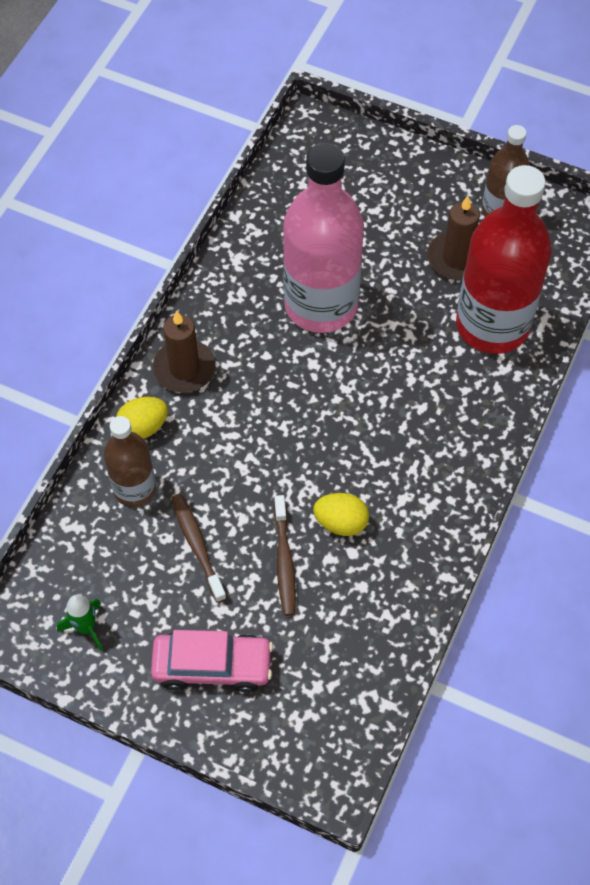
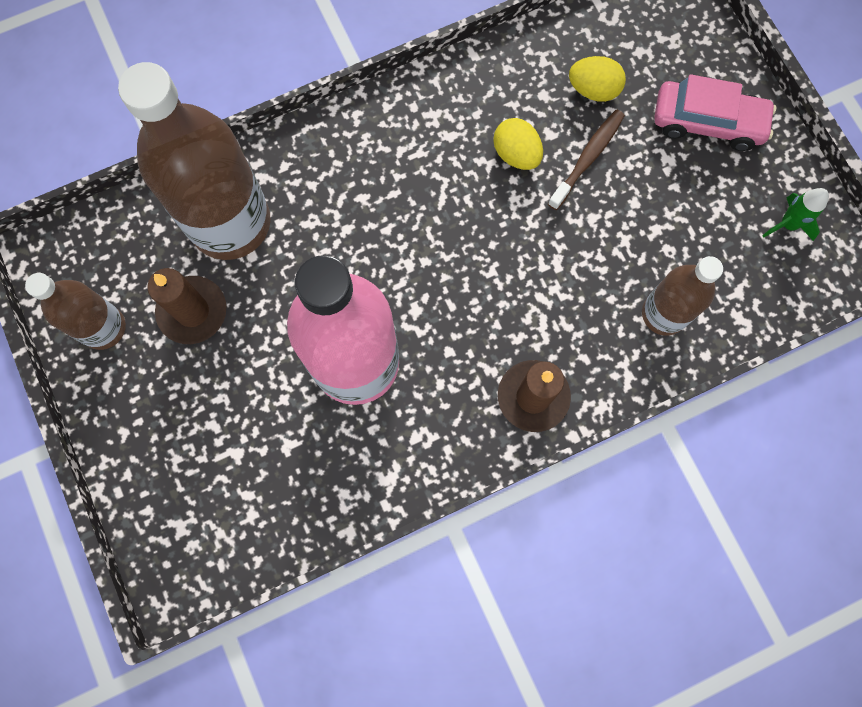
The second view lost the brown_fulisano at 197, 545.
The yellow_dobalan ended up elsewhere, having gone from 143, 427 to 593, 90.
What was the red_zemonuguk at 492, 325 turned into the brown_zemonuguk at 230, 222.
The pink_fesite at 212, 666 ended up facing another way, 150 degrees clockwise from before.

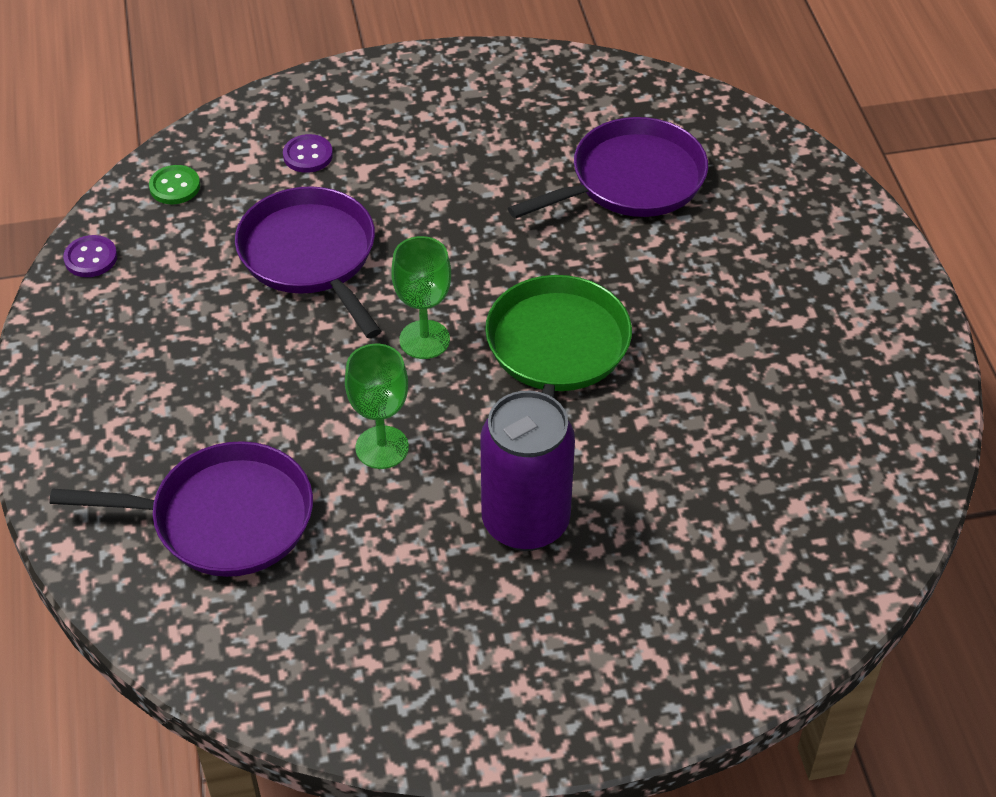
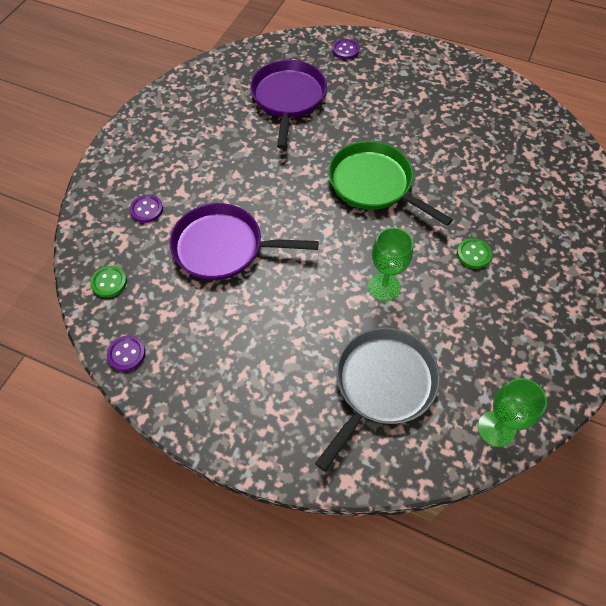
The second view gained the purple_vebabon at 345, 50.
The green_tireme ended up elsewhere, having gone from 424, 339 to 496, 428.
Where the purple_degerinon stood at 525, 522, the green_vebabon came to stand at 473, 254.
What was the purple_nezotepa at 225, 518 turned into the grey_nezotepa at 382, 384.

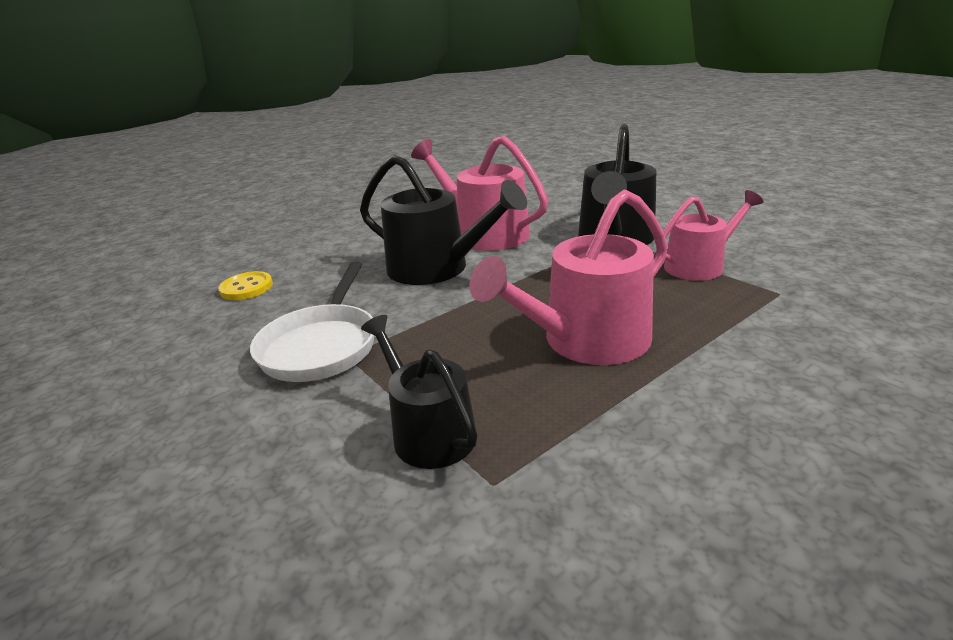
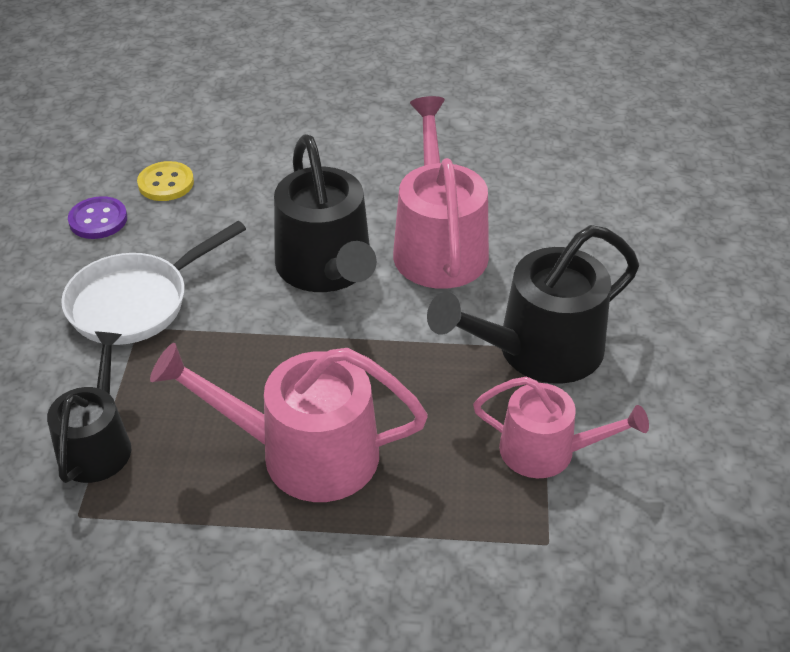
The second view gained the purple_vebabon at 98, 220.

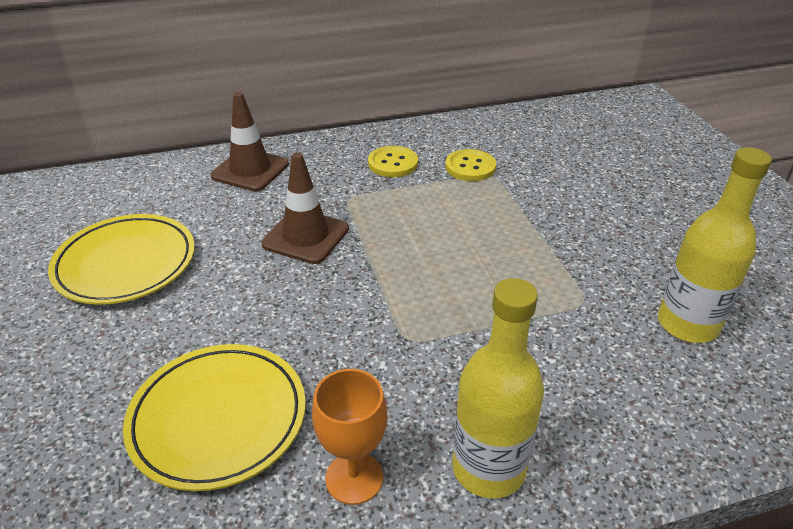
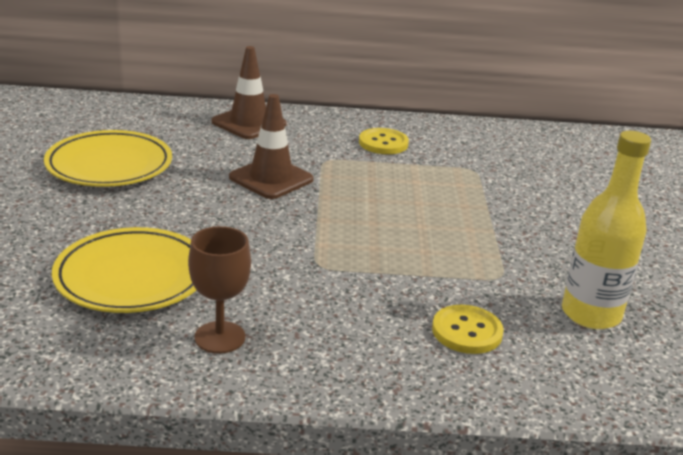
The second view lost the yellow_zemonuguk at 488, 468.
The yellow_vebabon ended up elsewhere, having gone from 470, 167 to 467, 331.
What was the orange_tireme at 354, 478 turned into the brown_tireme at 220, 337.

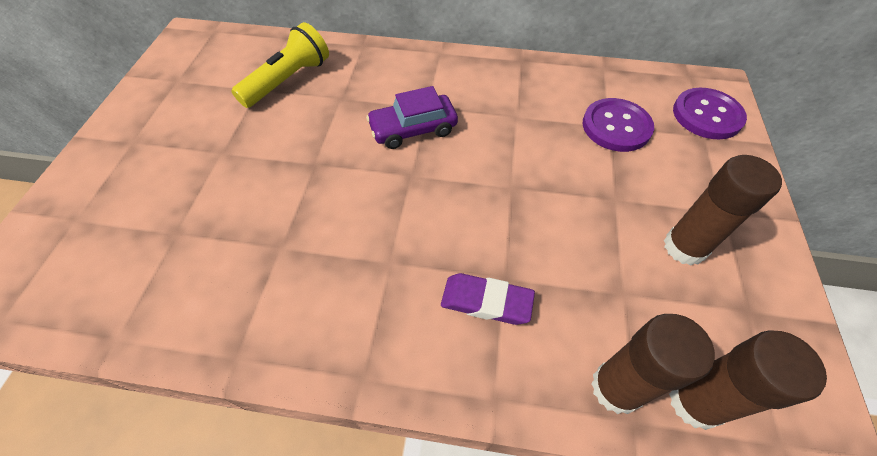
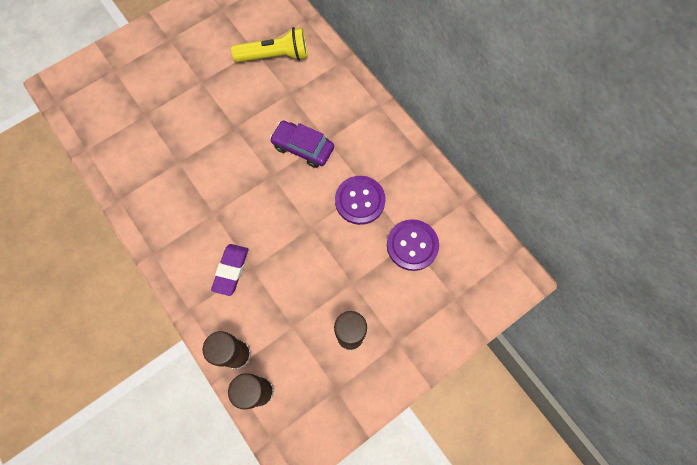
The purple_vebabon ended up elsewhere, having gone from 707, 115 to 360, 201.
The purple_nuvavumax at 486, 301 ended up facing another way, 45 degrees clockwise from before.

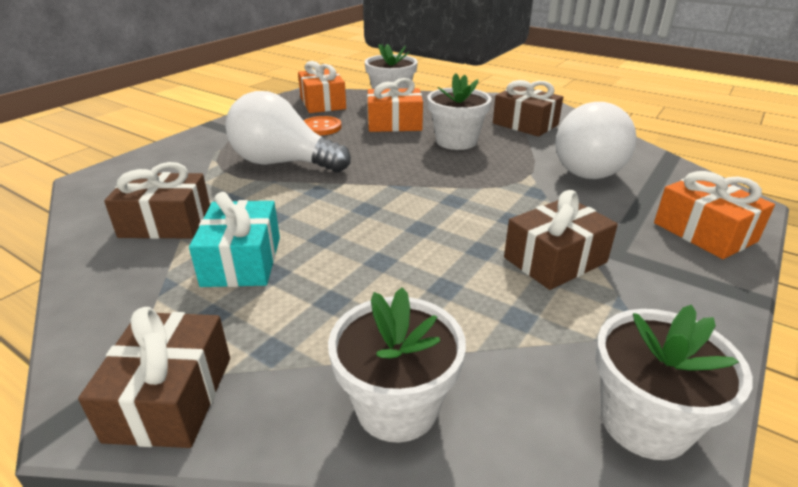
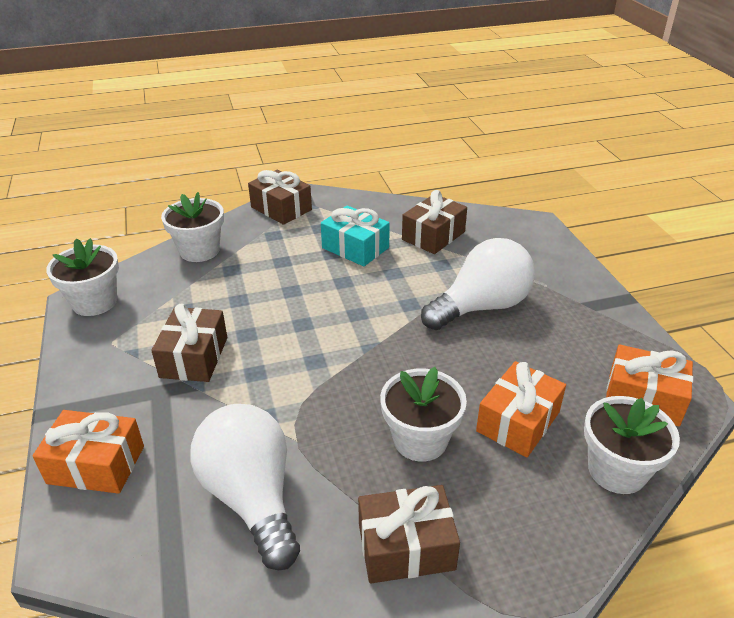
The second view lost the orange_vebabon at 321, 127.

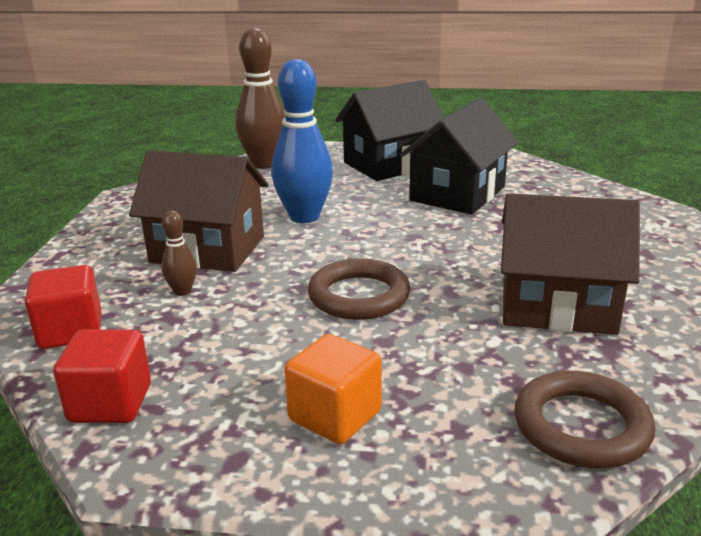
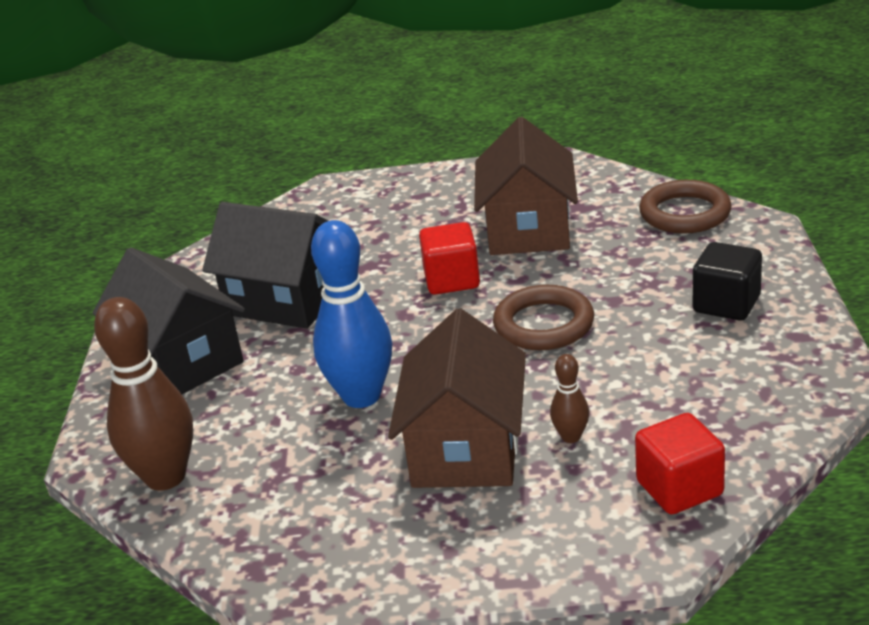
The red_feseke ended up elsewhere, having gone from 110, 403 to 452, 280.
What was the orange_feseke at 335, 416 turned into the black_feseke at 726, 304.

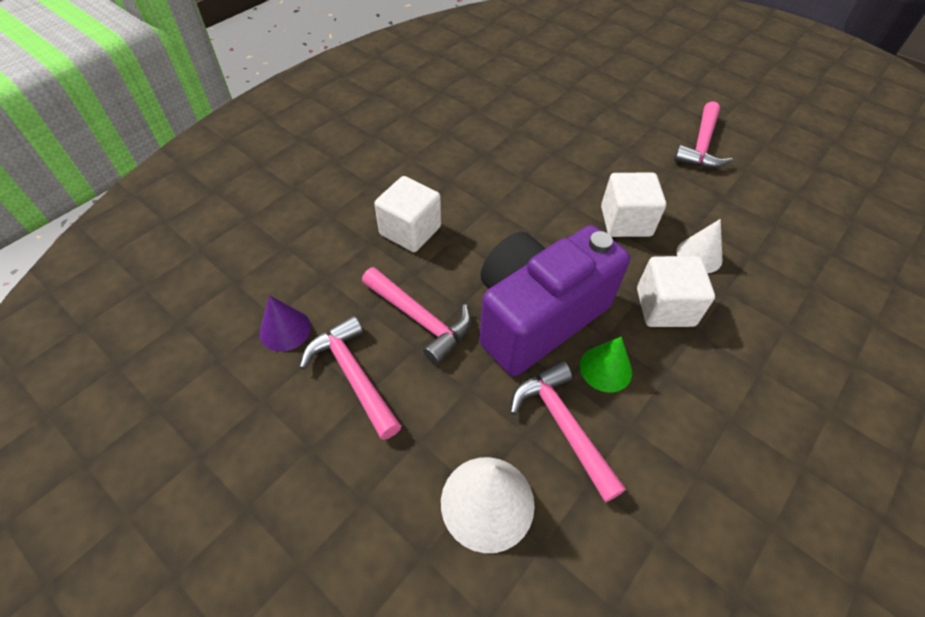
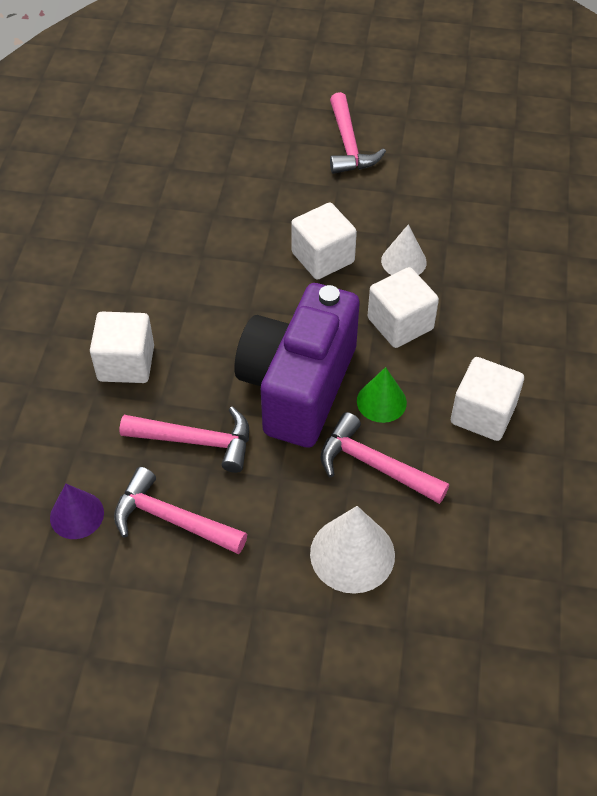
The second view gained the white_feseke at 483, 414.

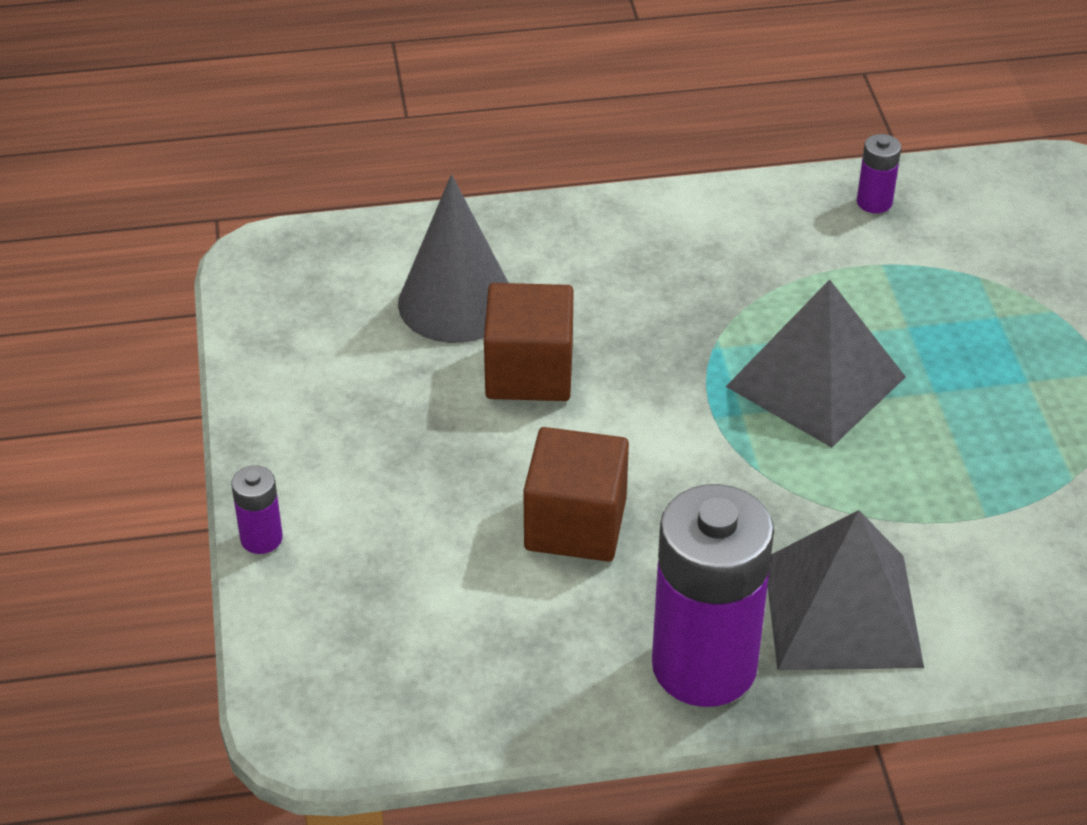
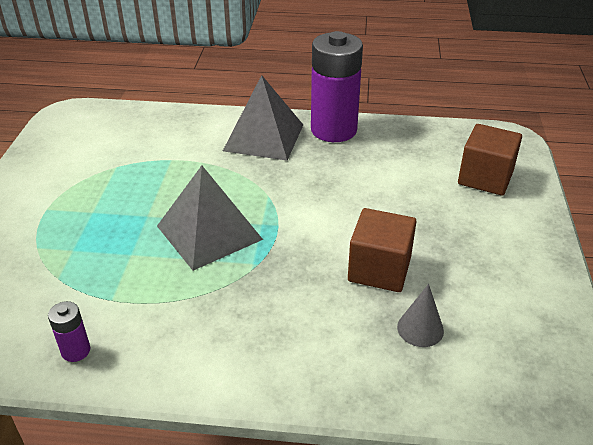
The second view lost the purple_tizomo at 261, 538.
The brown_feseke ended up elsewhere, having gone from 575, 524 to 485, 178.
The size of the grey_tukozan at 456, 302 changed by a factor of 0.54.

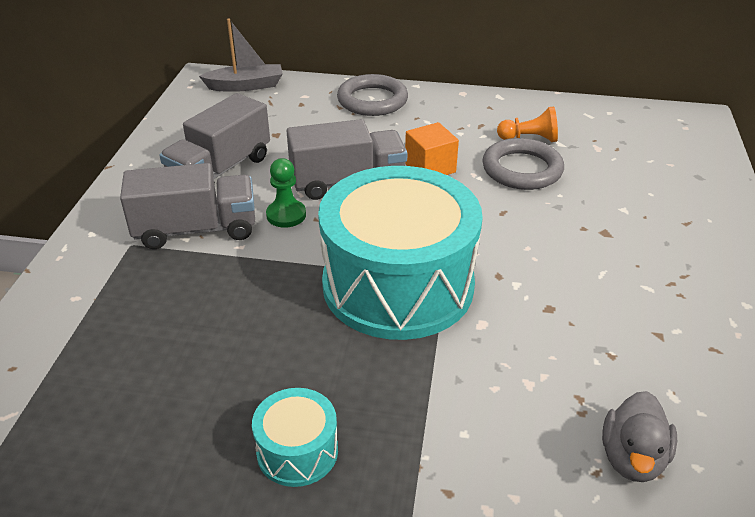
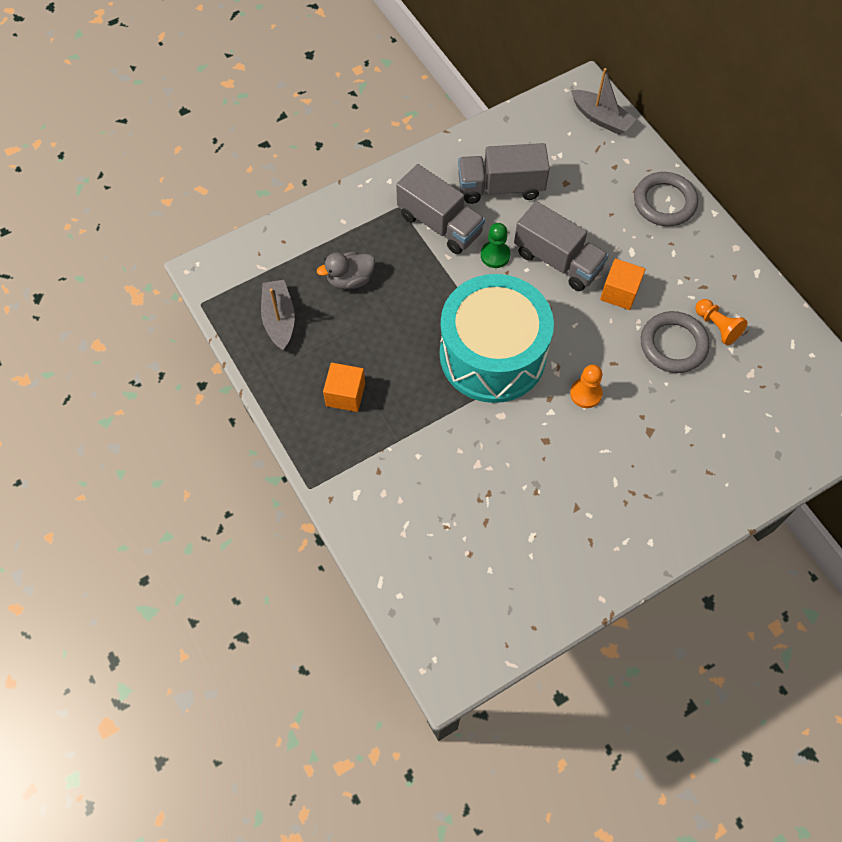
The second view gained the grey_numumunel at 279, 319.
The second view gained the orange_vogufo at 585, 394.
The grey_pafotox ended up elsewhere, having gone from 632, 458 to 350, 280.
Where the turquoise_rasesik stood at 297, 451, the orange_feseke came to stand at 345, 394.

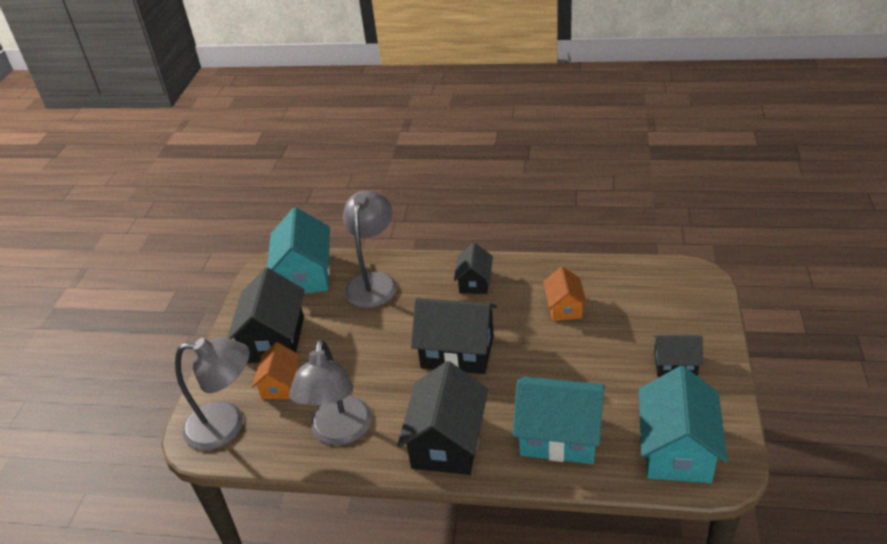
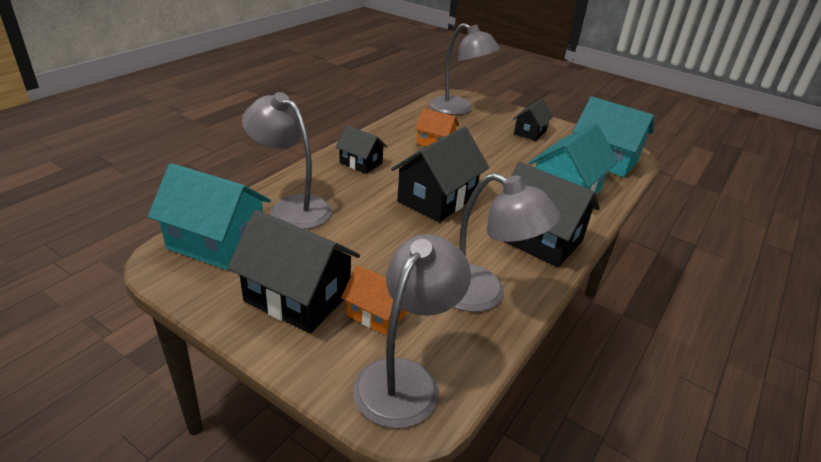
The second view gained the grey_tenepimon at 459, 109.

